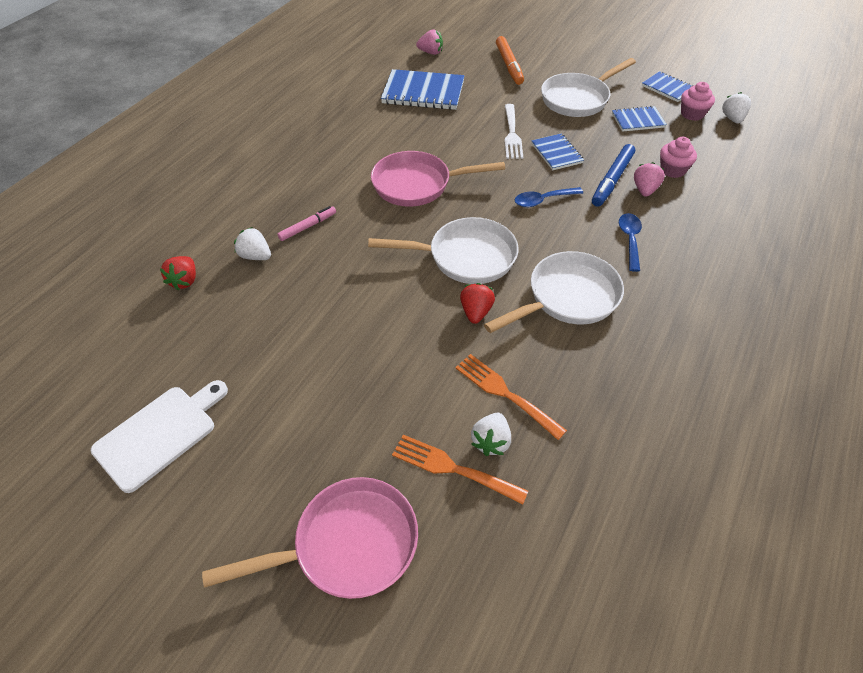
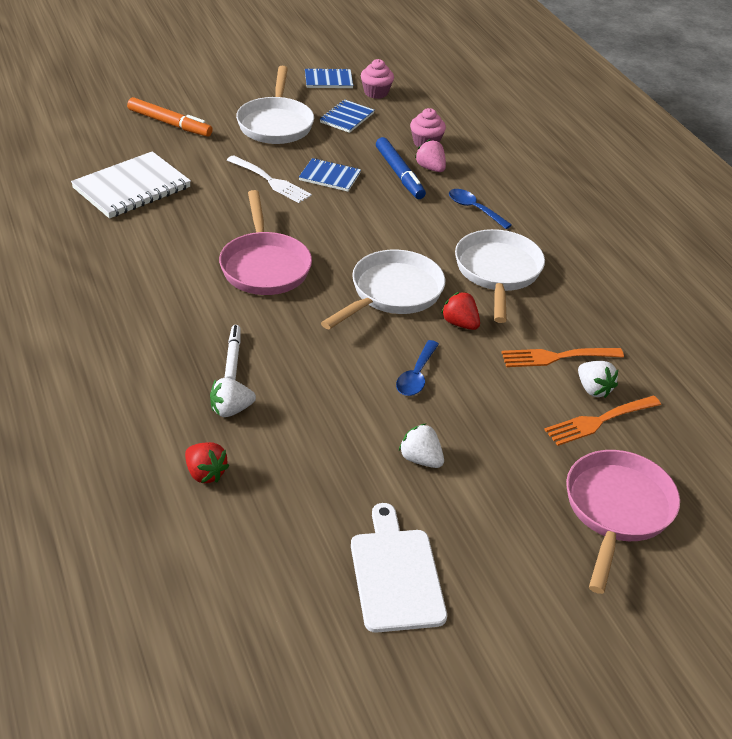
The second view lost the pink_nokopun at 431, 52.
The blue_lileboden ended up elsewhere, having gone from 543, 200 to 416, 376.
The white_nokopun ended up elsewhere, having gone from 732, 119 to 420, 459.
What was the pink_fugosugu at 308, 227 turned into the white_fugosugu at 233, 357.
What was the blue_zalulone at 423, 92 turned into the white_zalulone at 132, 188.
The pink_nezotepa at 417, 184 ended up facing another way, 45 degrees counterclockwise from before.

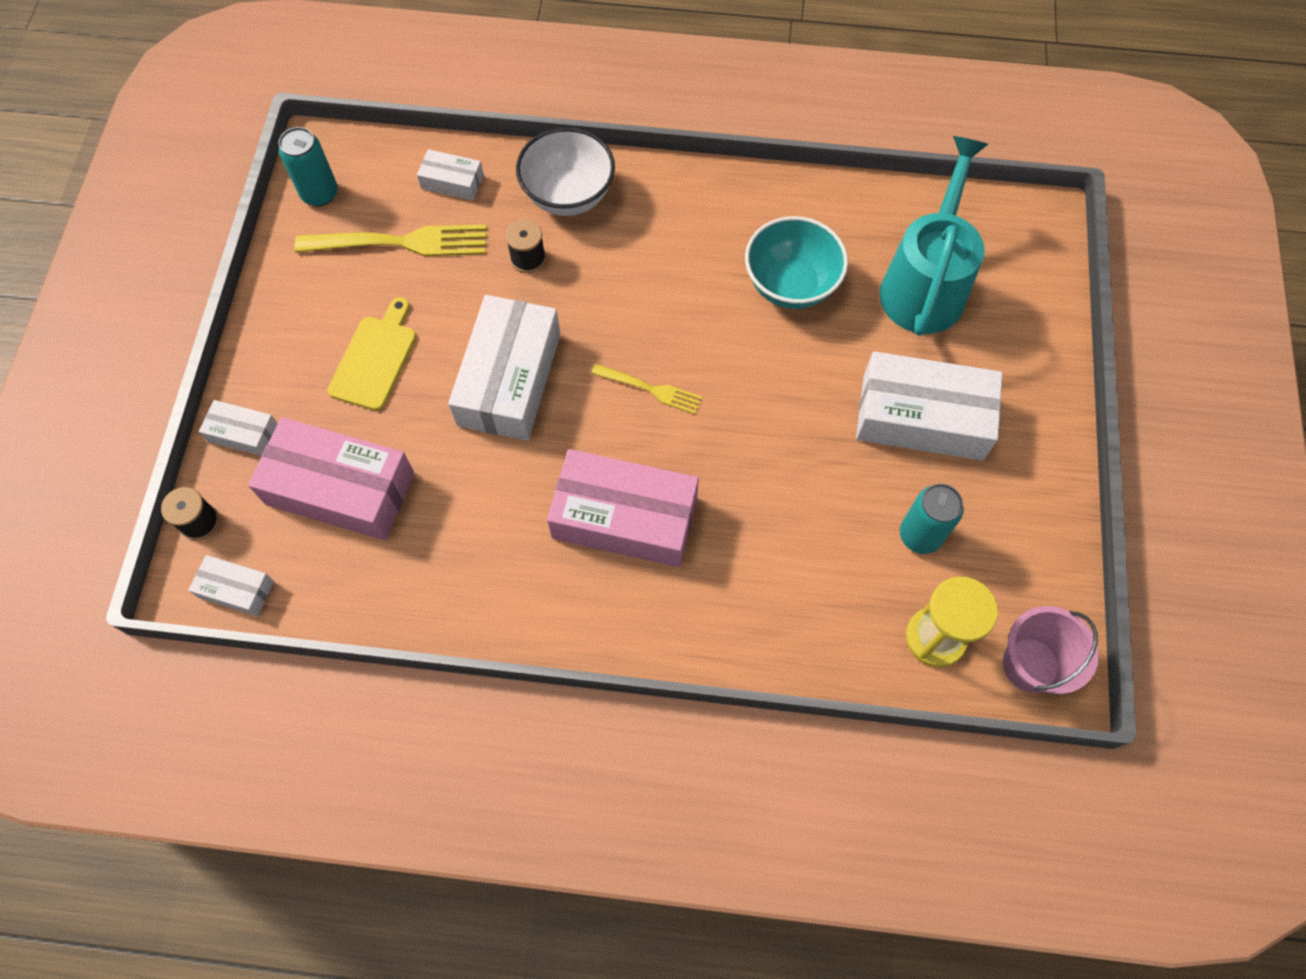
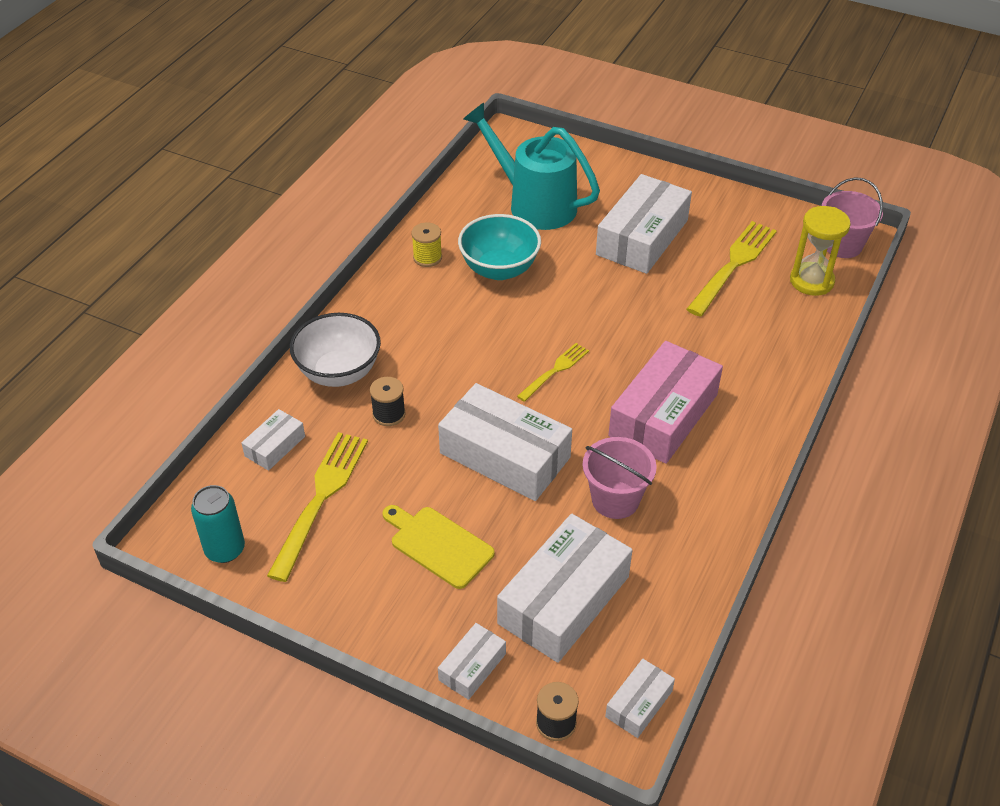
The second view gained the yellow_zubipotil at 427, 257.
The second view gained the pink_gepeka at 615, 500.
Where the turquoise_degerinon stood at 920, 535, the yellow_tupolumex came to stand at 733, 265.
What was the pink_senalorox at 340, 488 turned into the white_senalorox at 563, 600.

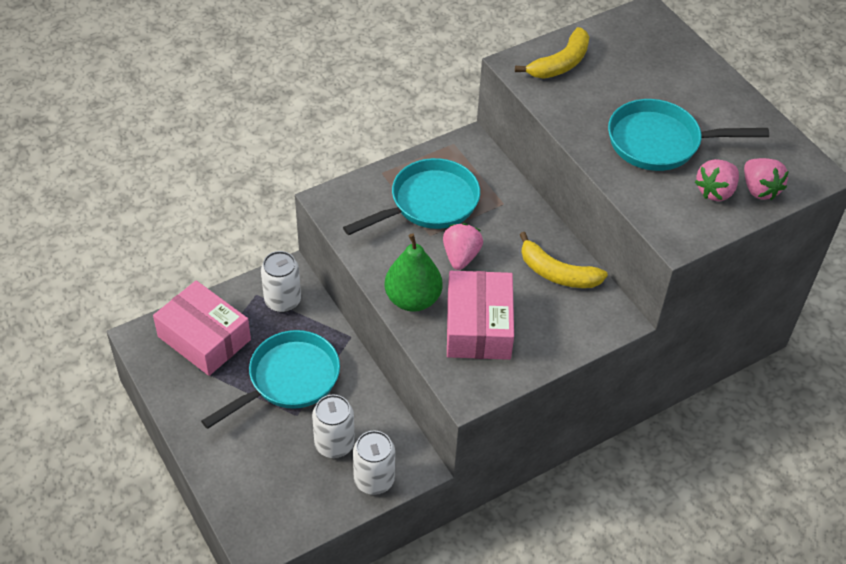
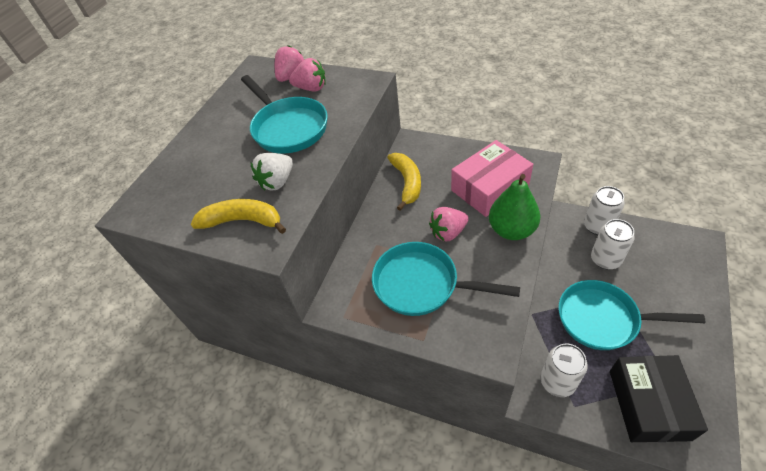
The second view gained the white_nokopun at 277, 182.
What was the pink_senalorox at 204, 338 turned into the black_senalorox at 648, 404.

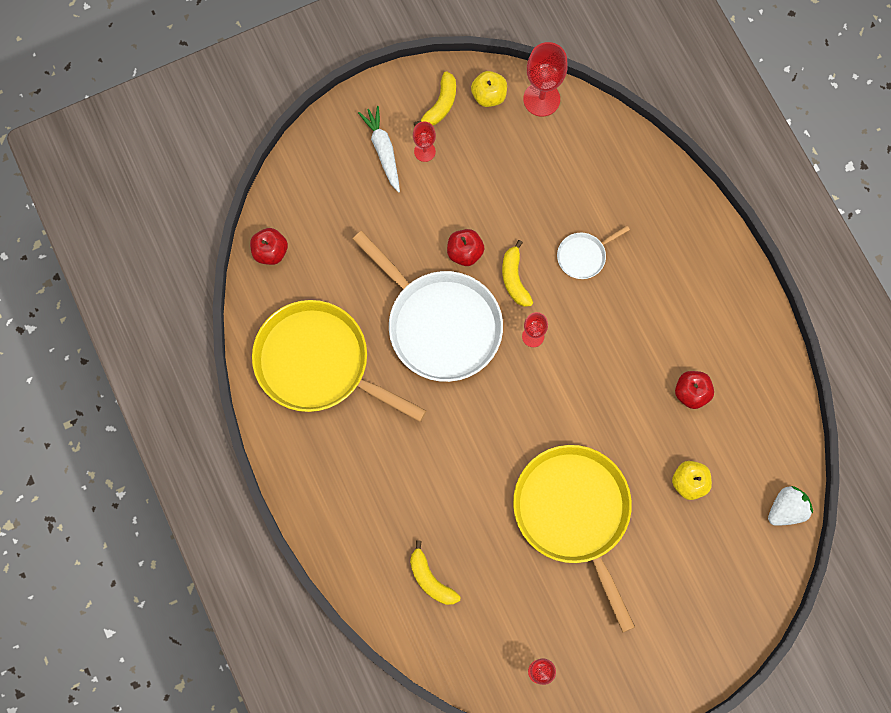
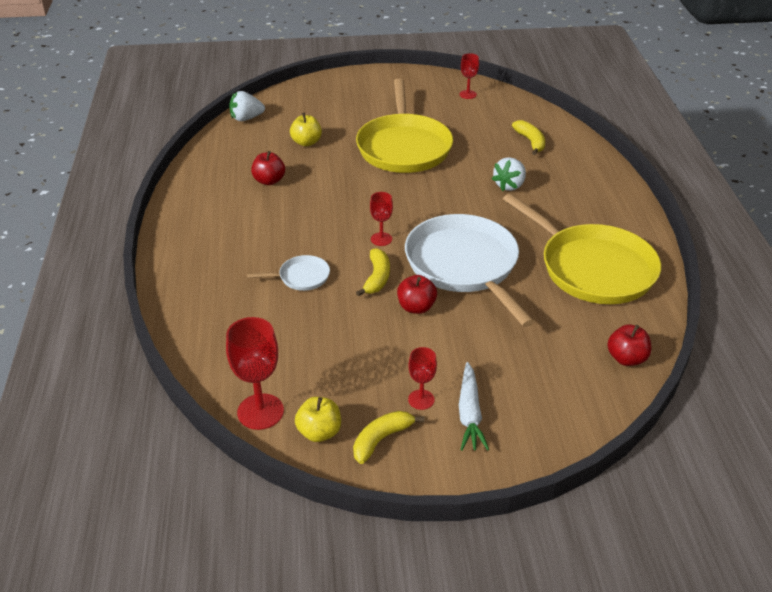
The second view gained the white_nokopun at 509, 185.

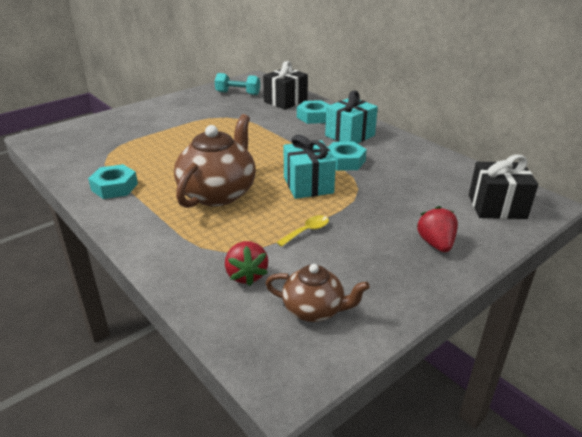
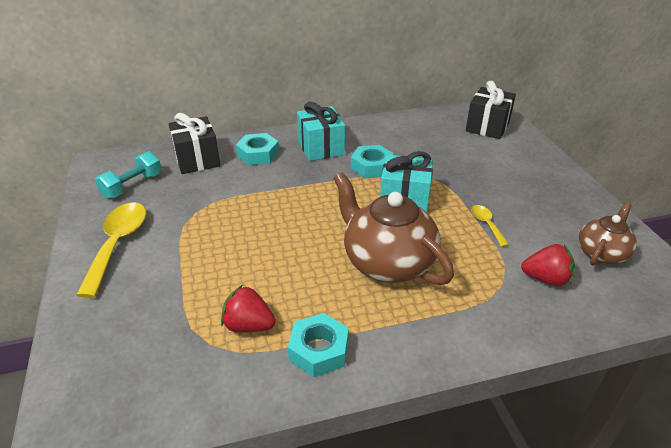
The second view gained the yellow_lileboden at 118, 244.
The red_nokopun ended up elsewhere, having gone from 436, 244 to 248, 325.

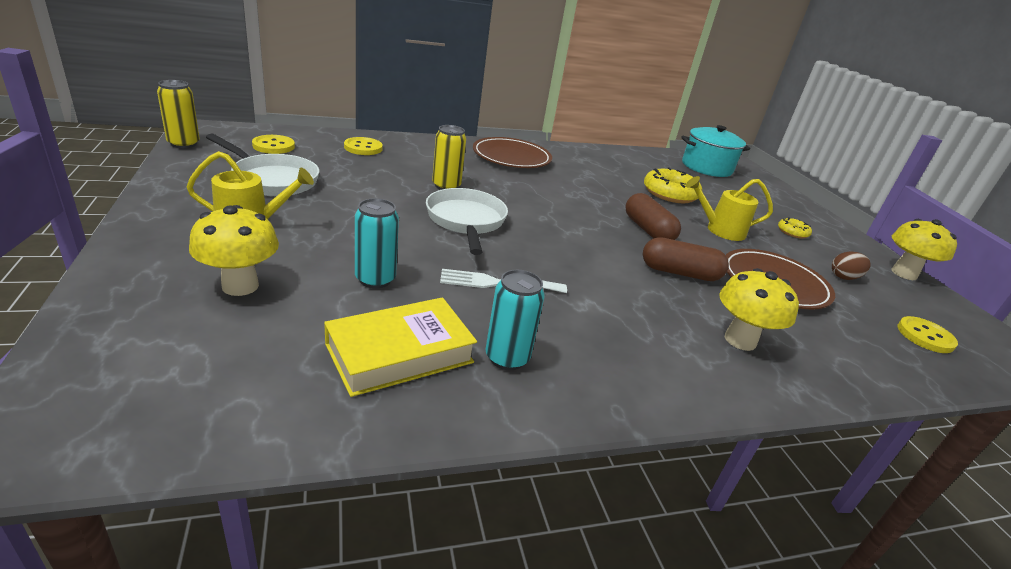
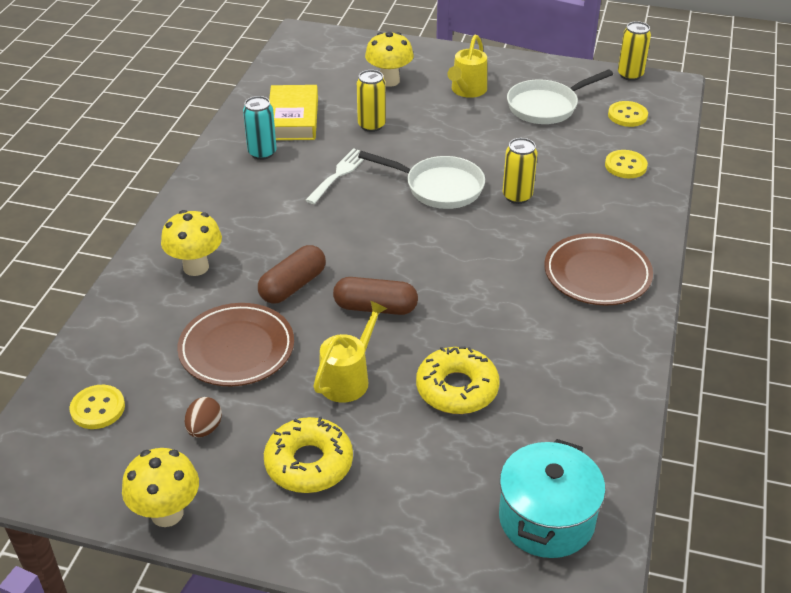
What was the turquoise_degerinon at 375, 279 turned into the yellow_degerinon at 371, 125.
The size of the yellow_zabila at 792, 232 changed by a factor of 1.93.

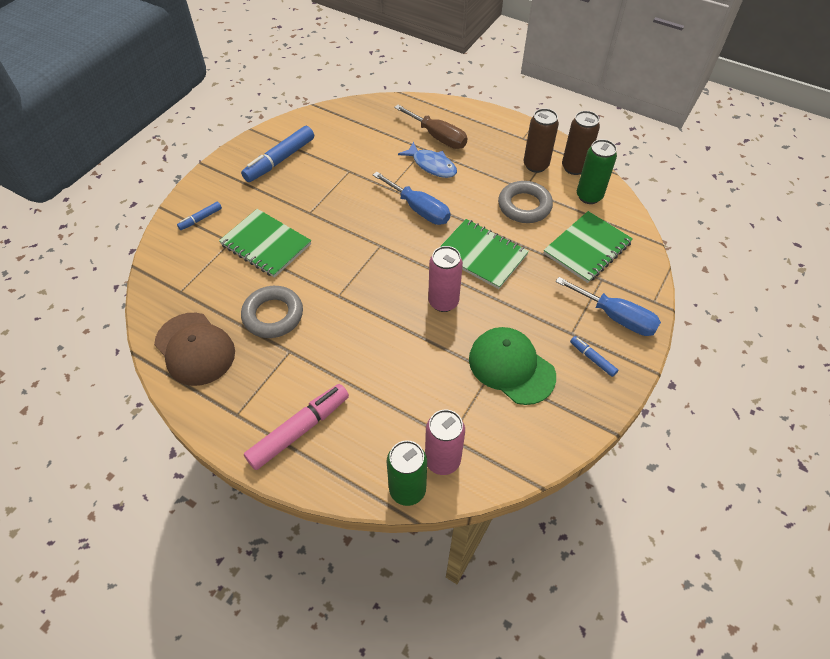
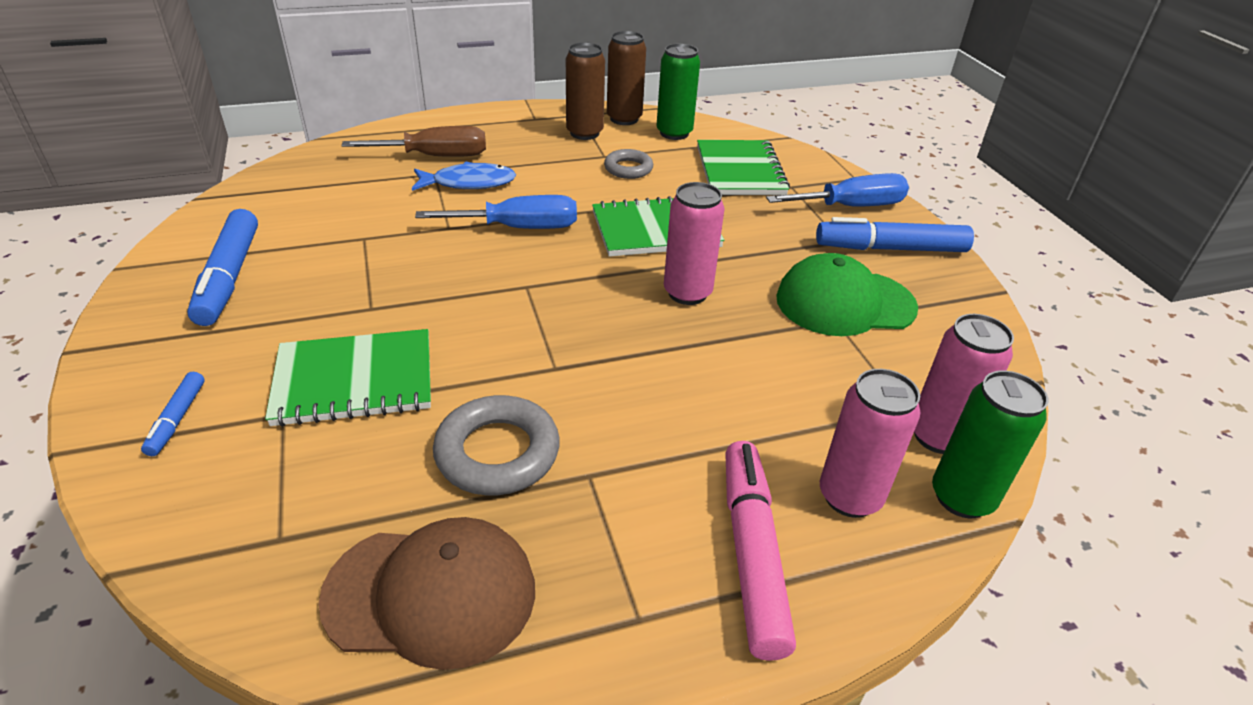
The second view gained the pink_degerinon at 849, 496.
The size of the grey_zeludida at 524, 206 changed by a factor of 0.63.
The size of the blue_fugosugu at 592, 358 changed by a factor of 1.99.

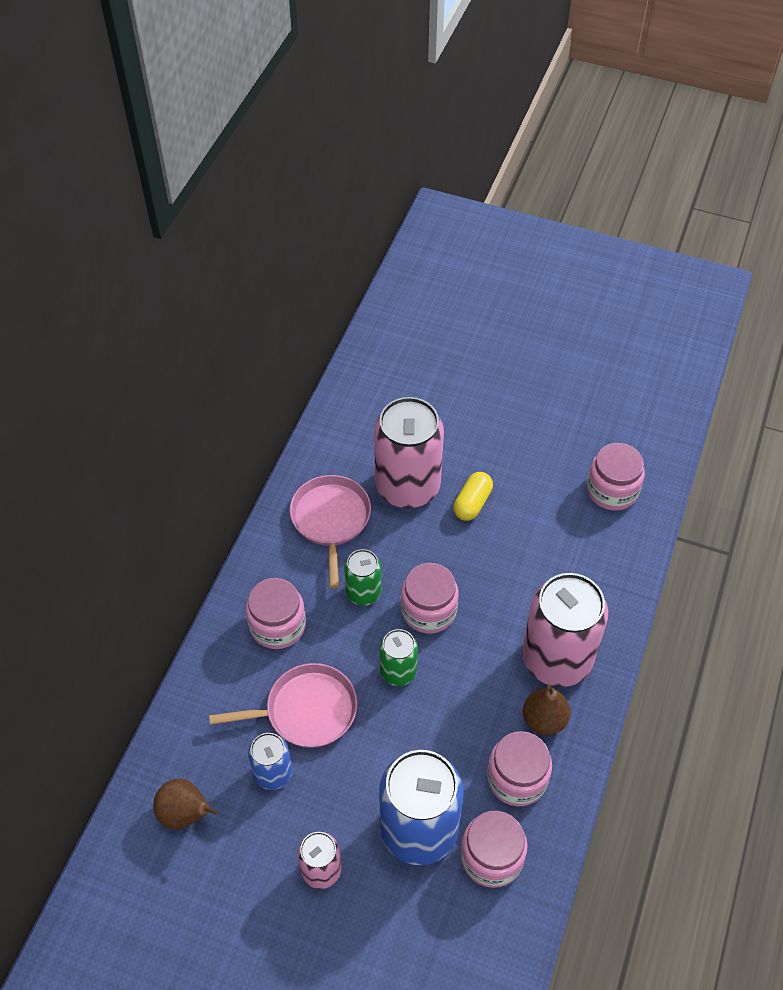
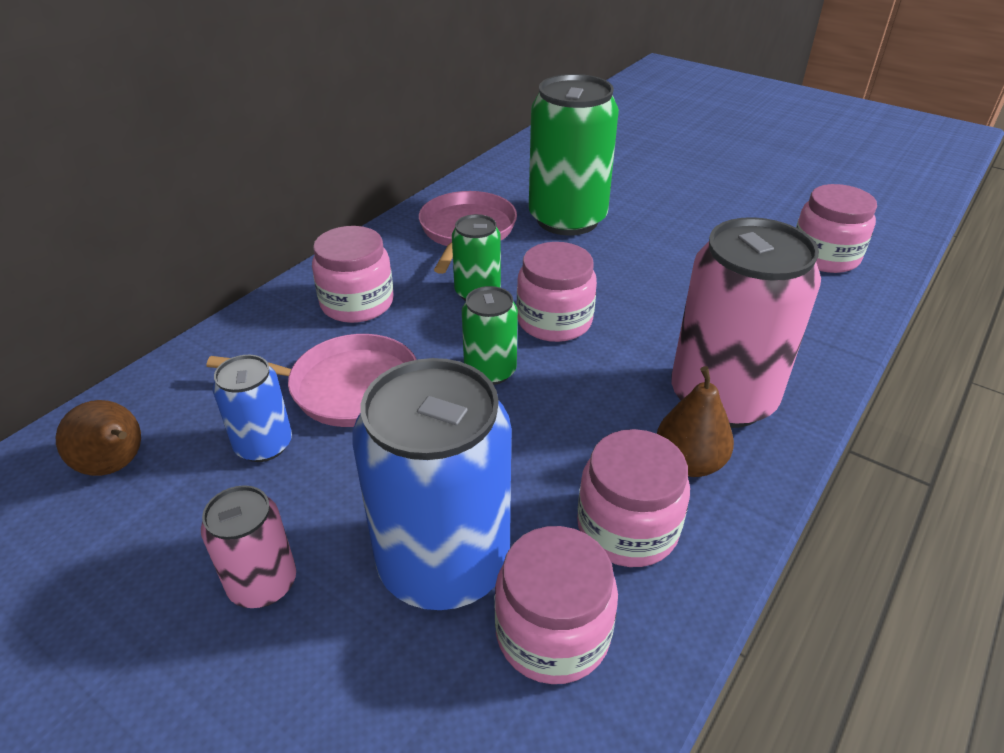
The second view lost the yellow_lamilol at 472, 503.
What was the pink_degerinon at 407, 486 turned into the green_degerinon at 567, 219.

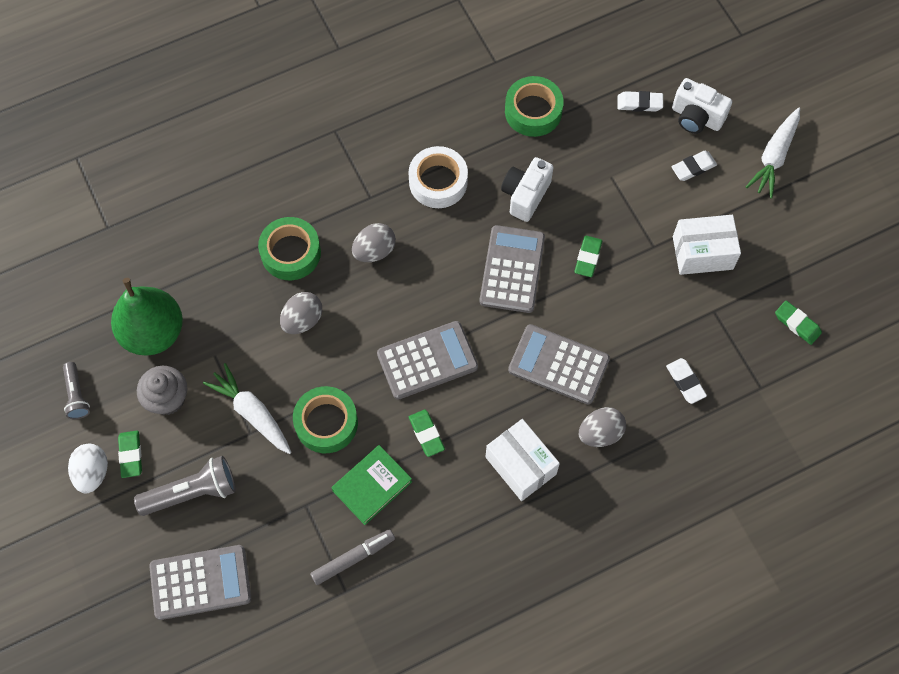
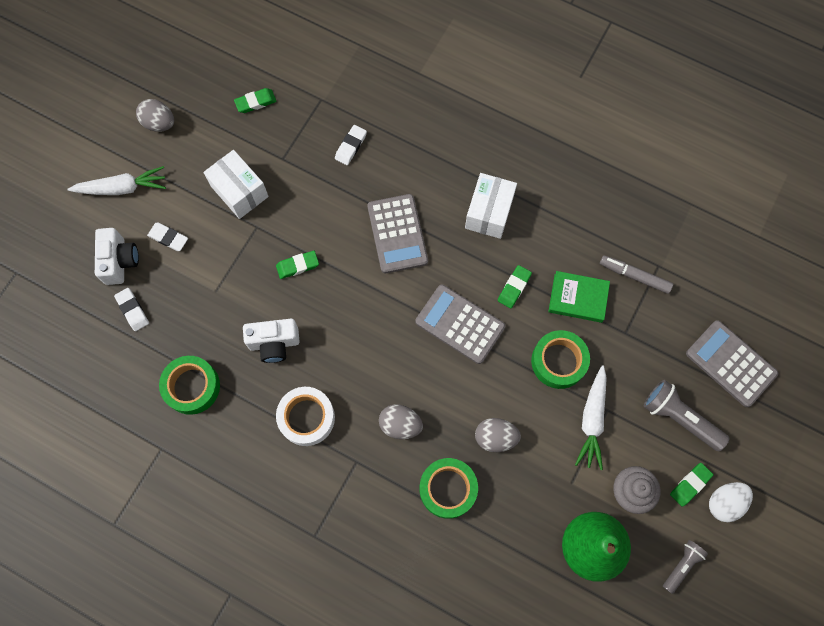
The second view lost the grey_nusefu at 512, 269.
The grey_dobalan ended up elsewhere, having gone from 600, 433 to 159, 123.
The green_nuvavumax at 797, 324 ended up facing another way, 60 degrees clockwise from before.

